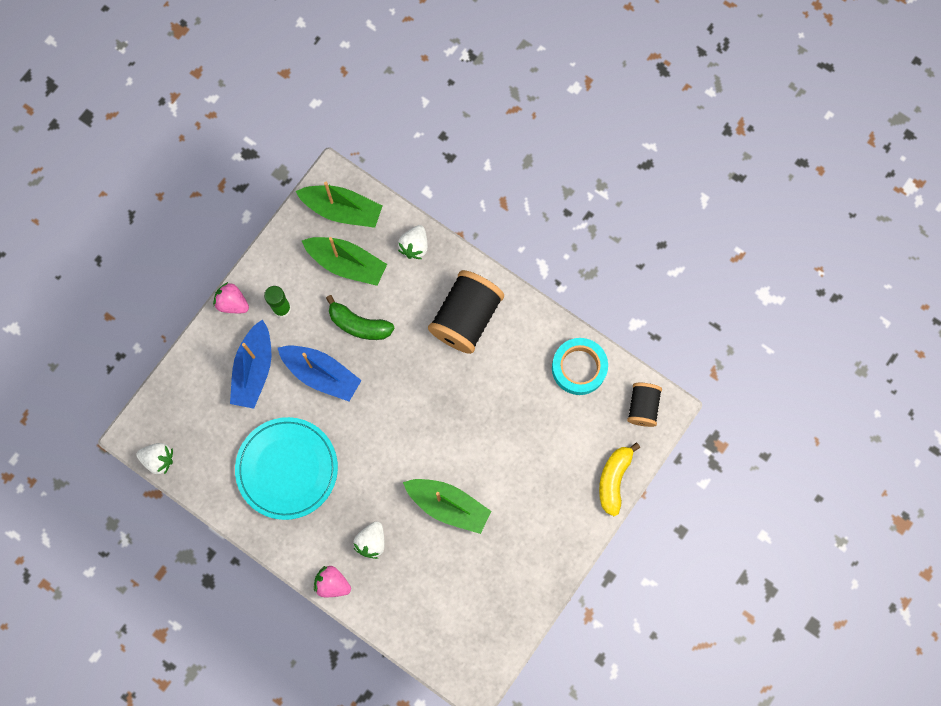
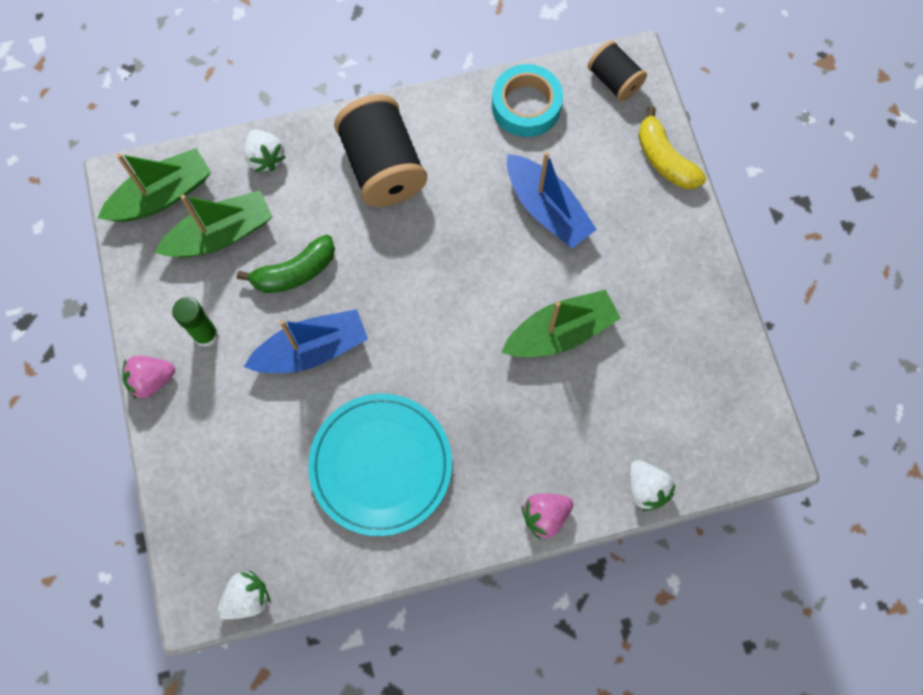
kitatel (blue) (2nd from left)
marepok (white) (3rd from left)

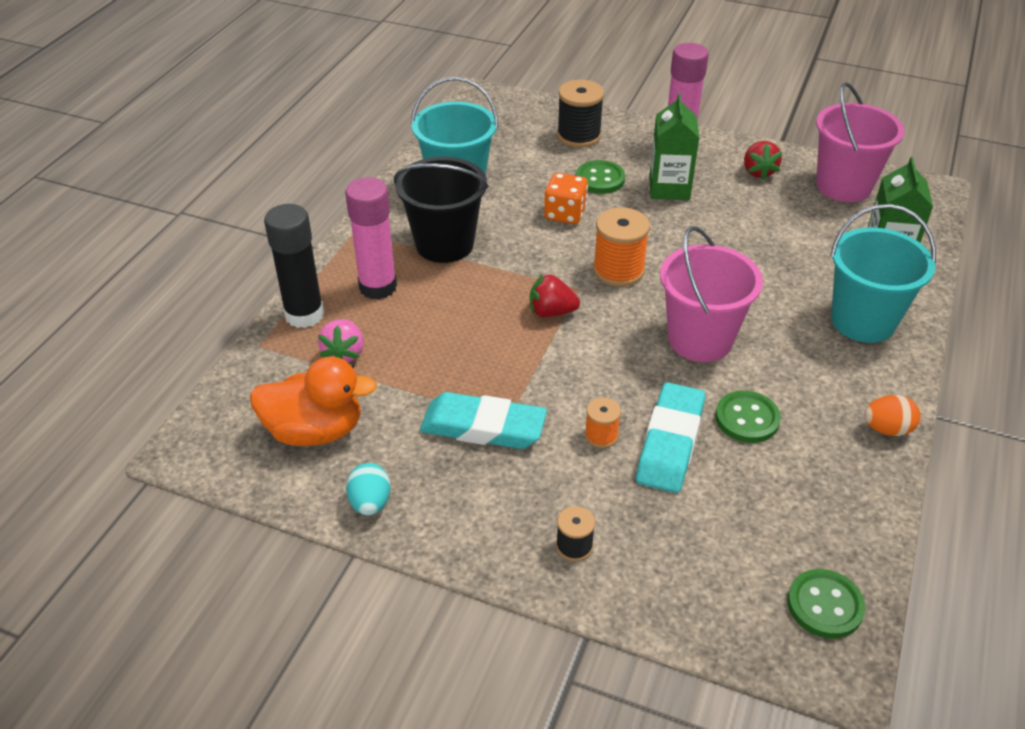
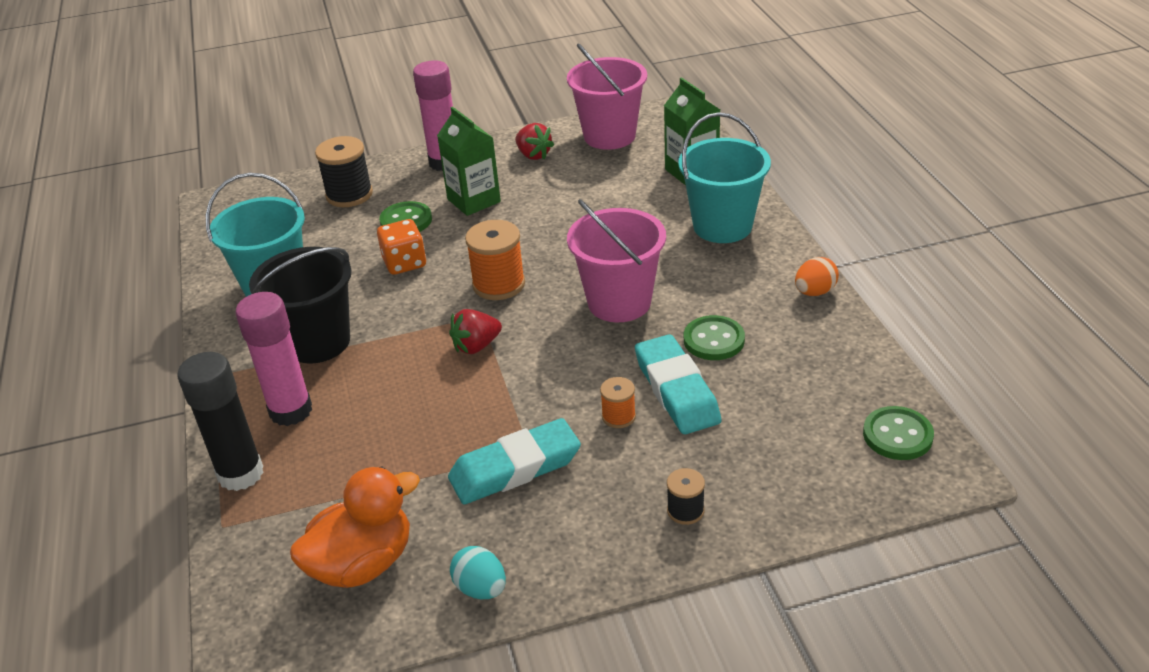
marepok (pink)

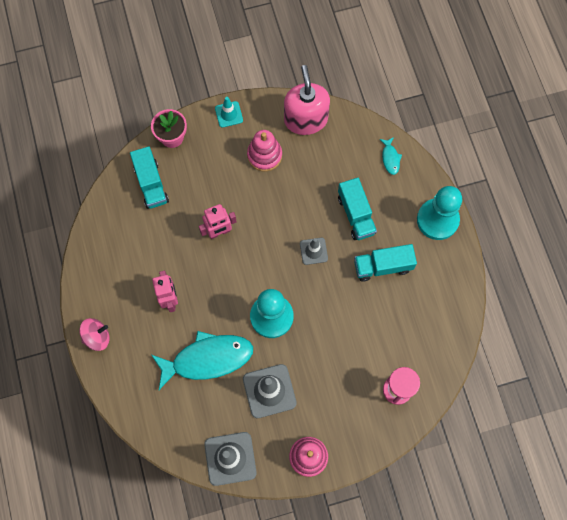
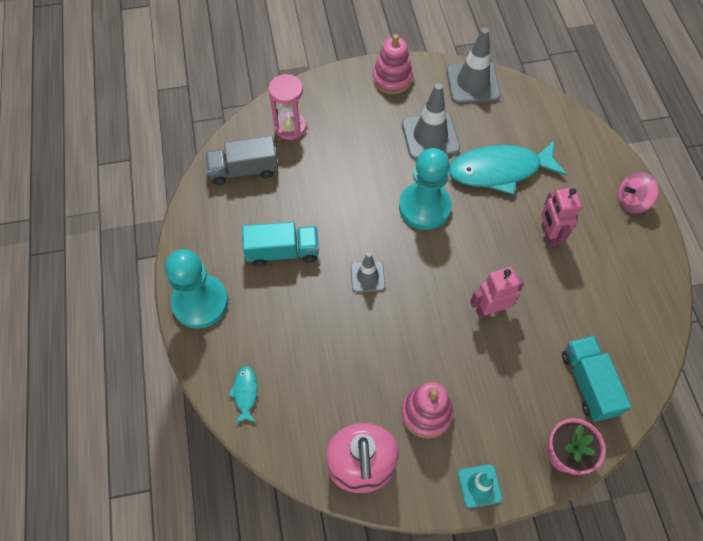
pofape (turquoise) (2nd from left in the first image)
pofape (grey)

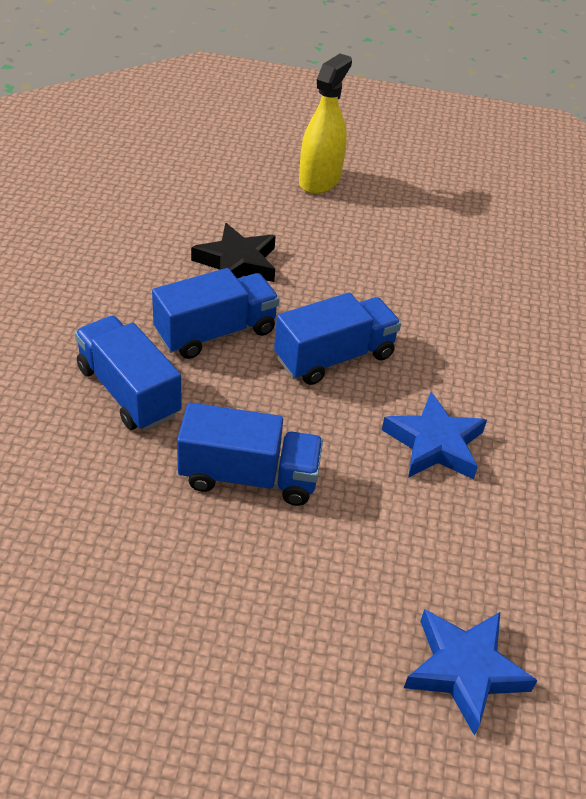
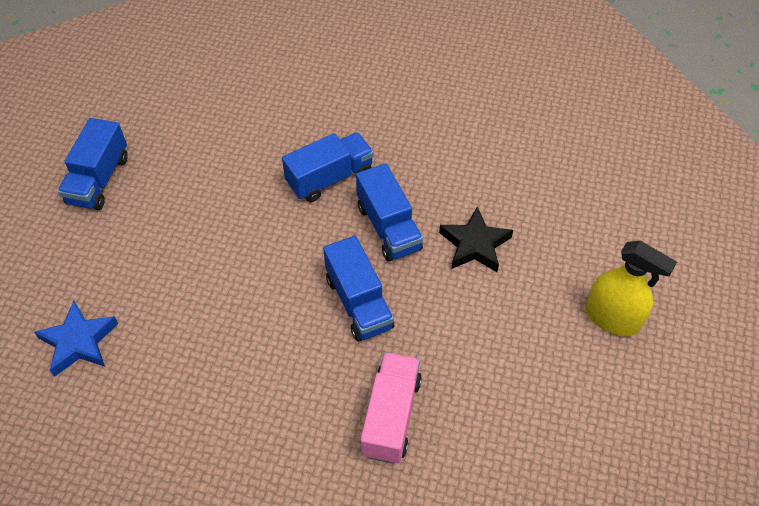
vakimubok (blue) (1st from left in the first image)
pofape (pink)
pofape (blue) (1st from left)

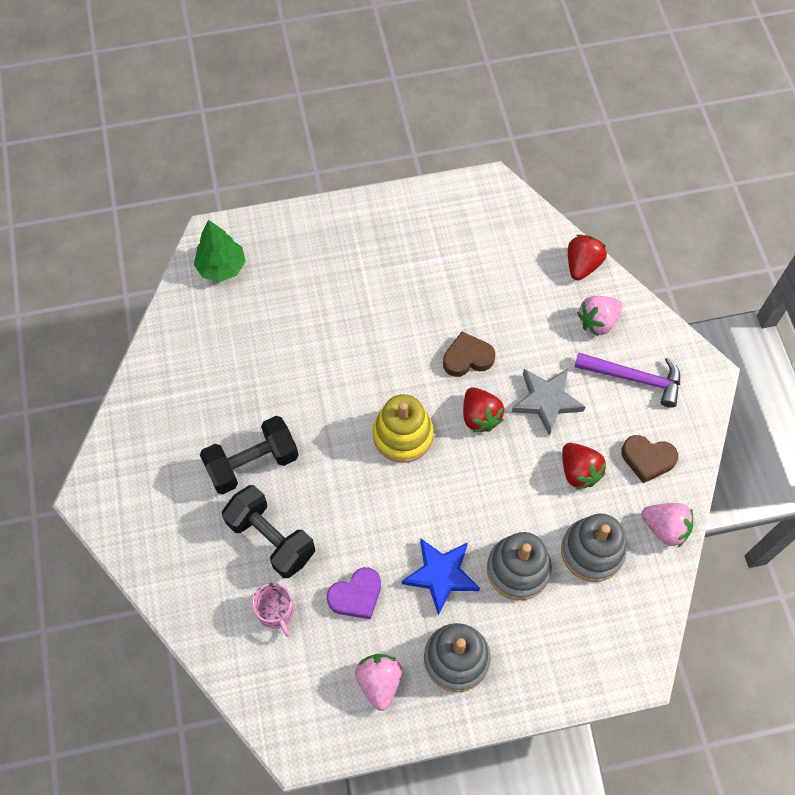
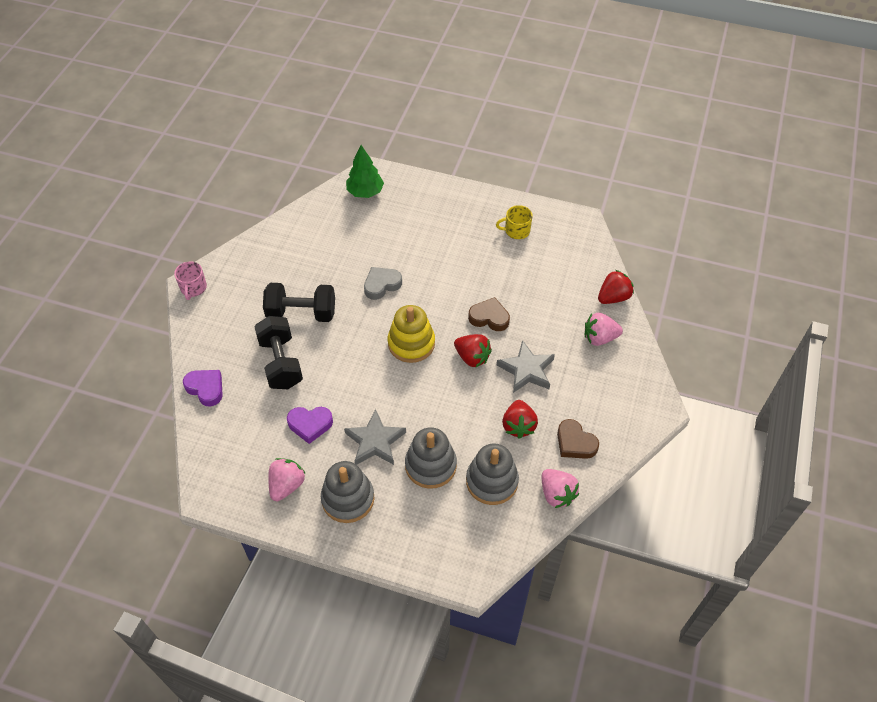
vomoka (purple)
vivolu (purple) (1st from left)
vivolu (grey)
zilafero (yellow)
zilafero (pink)
vakimubok (grey) (1st from left)
marepok (red) (1st from left)

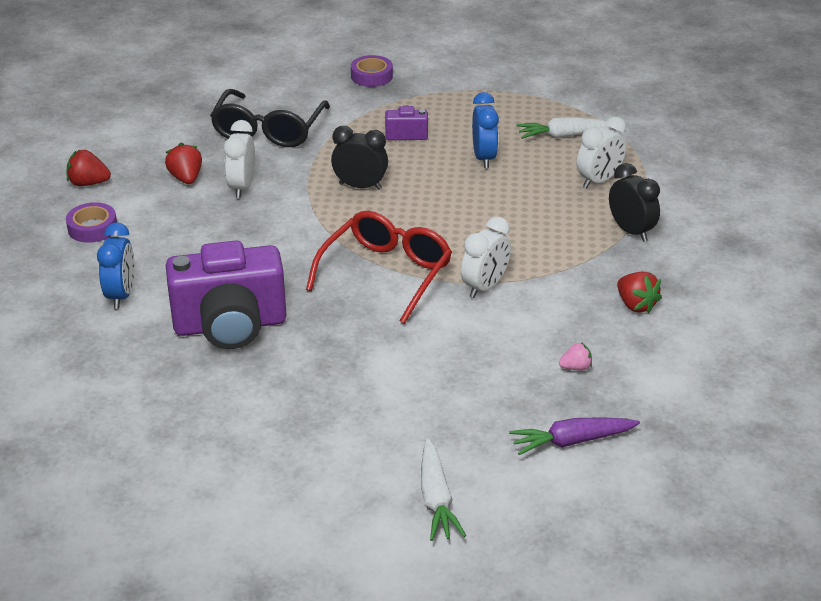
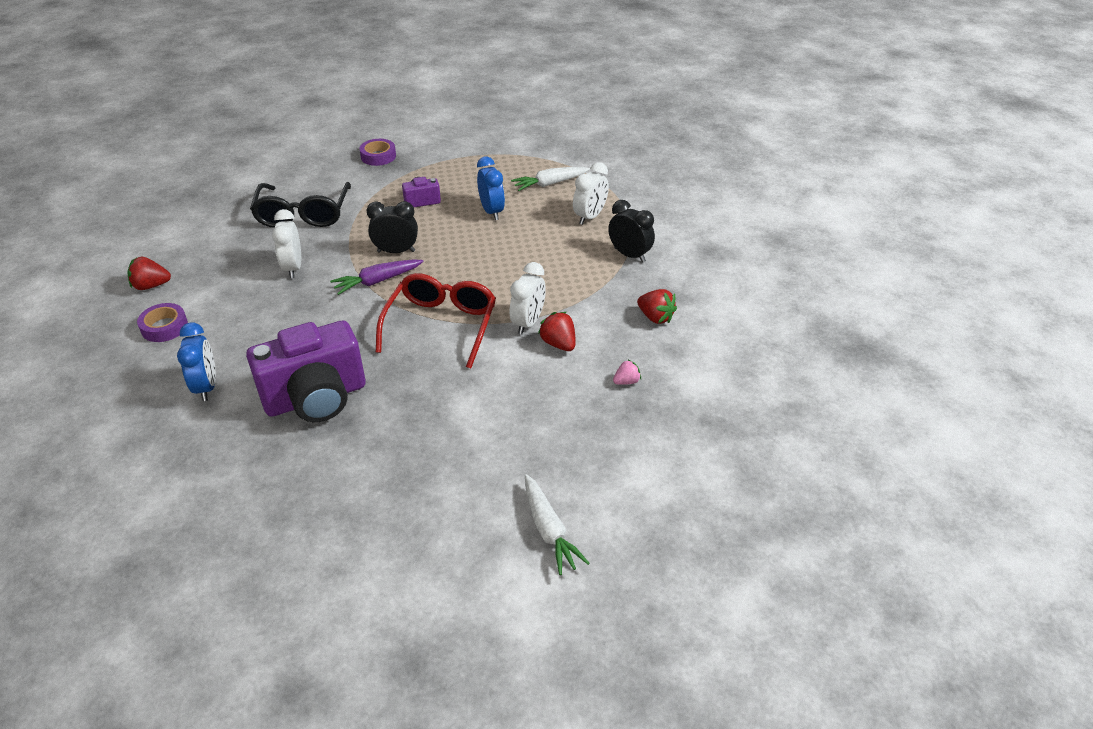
marepok (red) (2nd from left)
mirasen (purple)

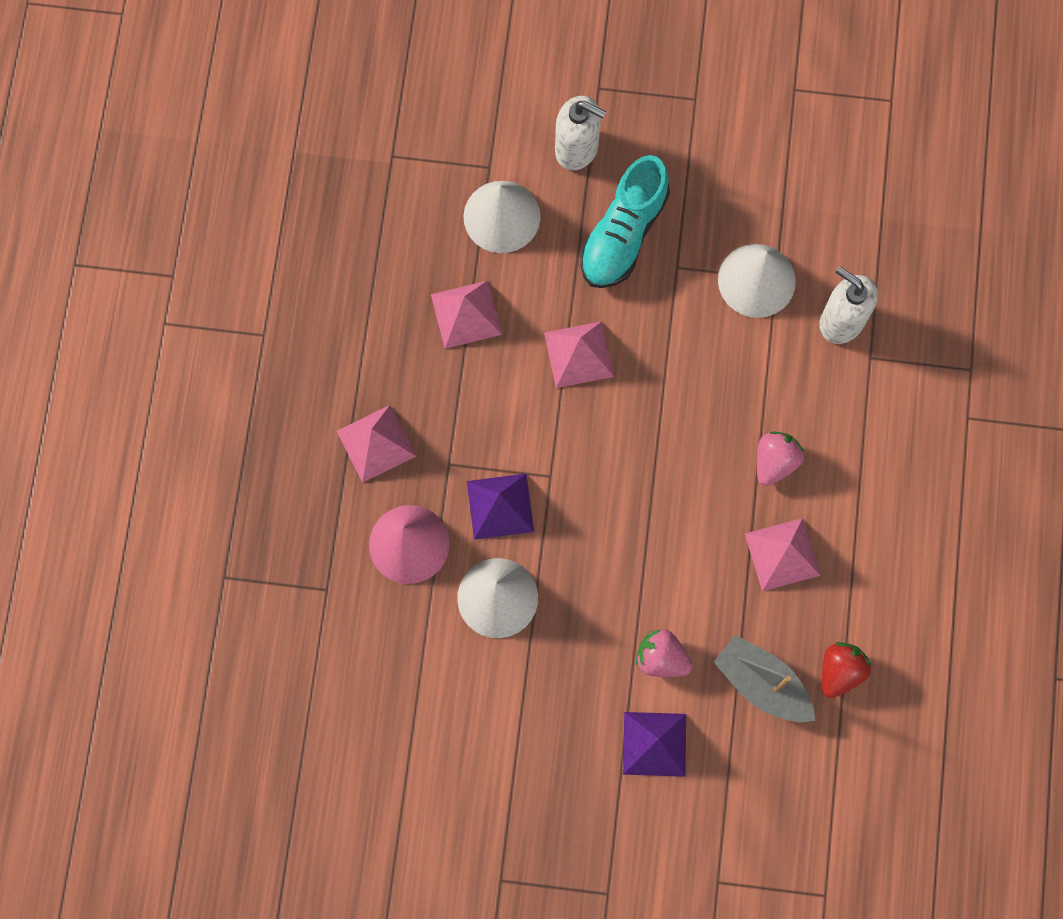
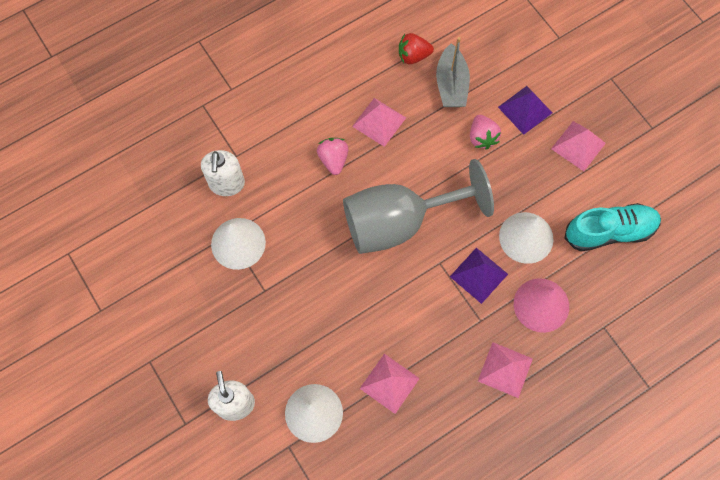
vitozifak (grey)
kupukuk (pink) (4th from left)
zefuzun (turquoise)
marepok (pink) (1st from left)

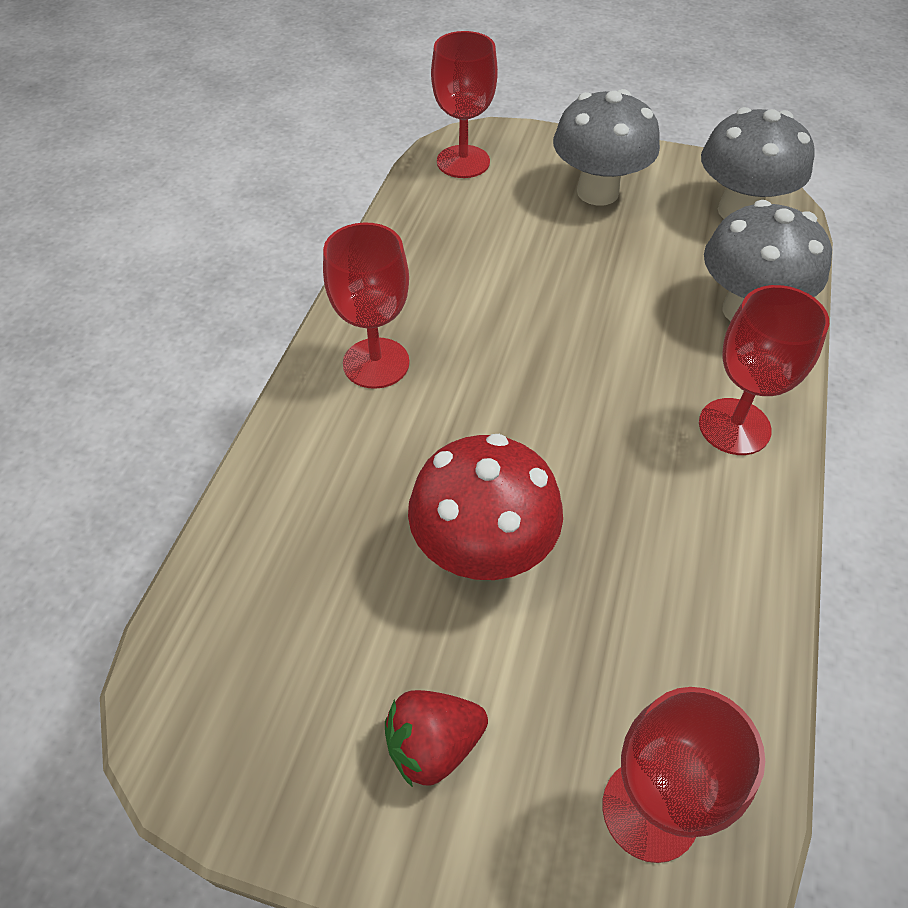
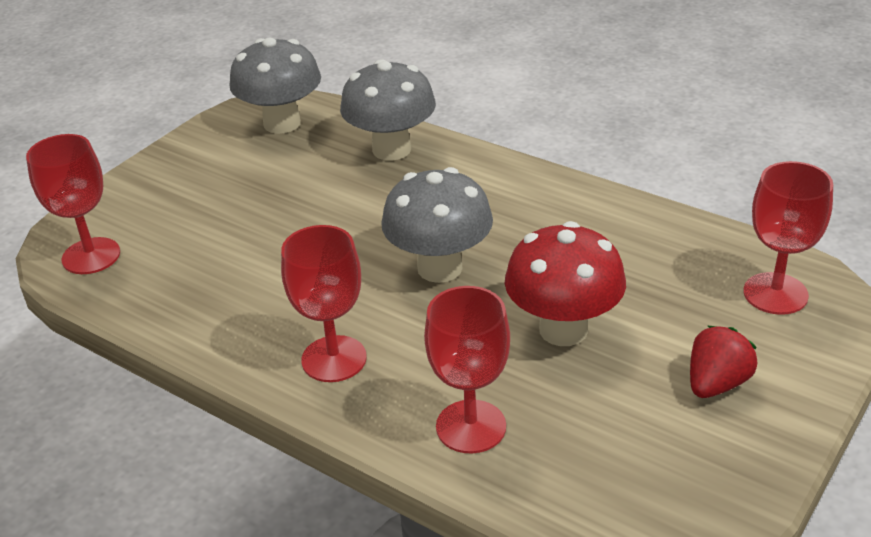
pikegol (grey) (3rd from left)
vitozifak (red) (3rd from left)
marepok (red)

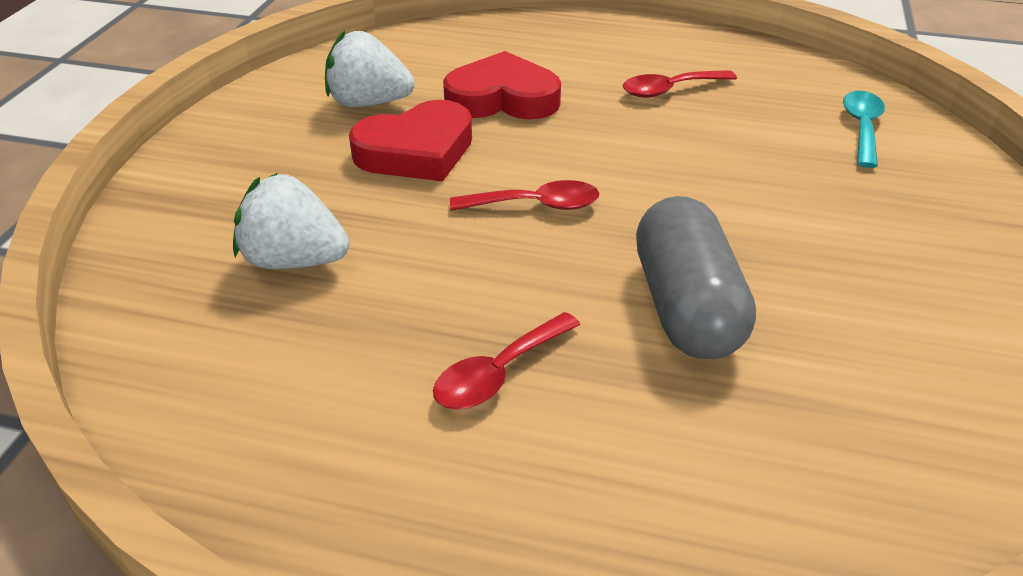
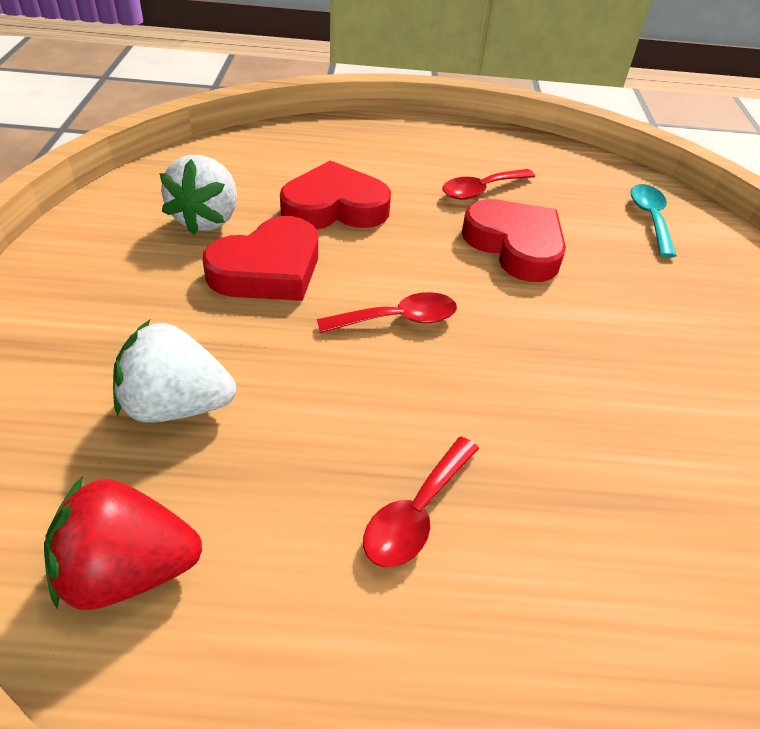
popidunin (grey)
marepok (red)
vivolu (red) (3rd from left)
marepok (white) (2nd from left)

